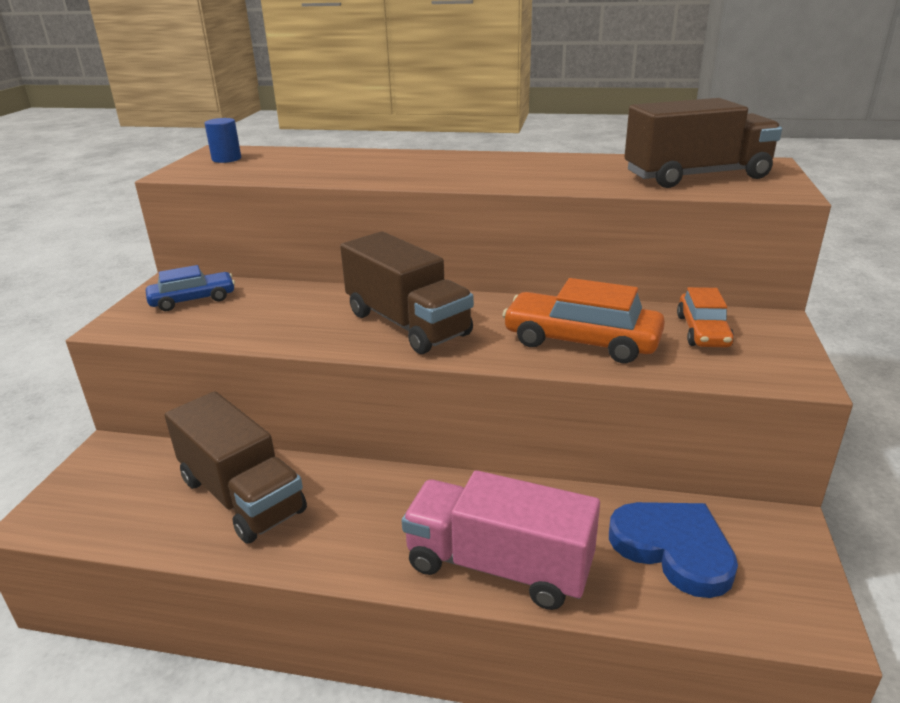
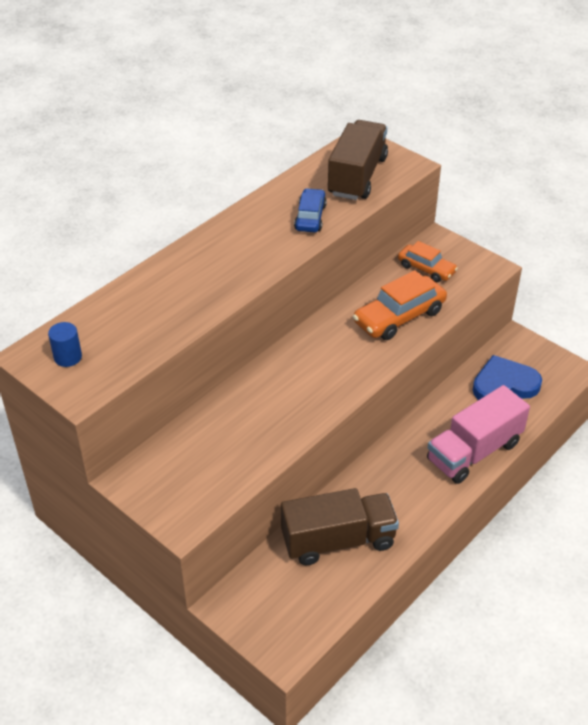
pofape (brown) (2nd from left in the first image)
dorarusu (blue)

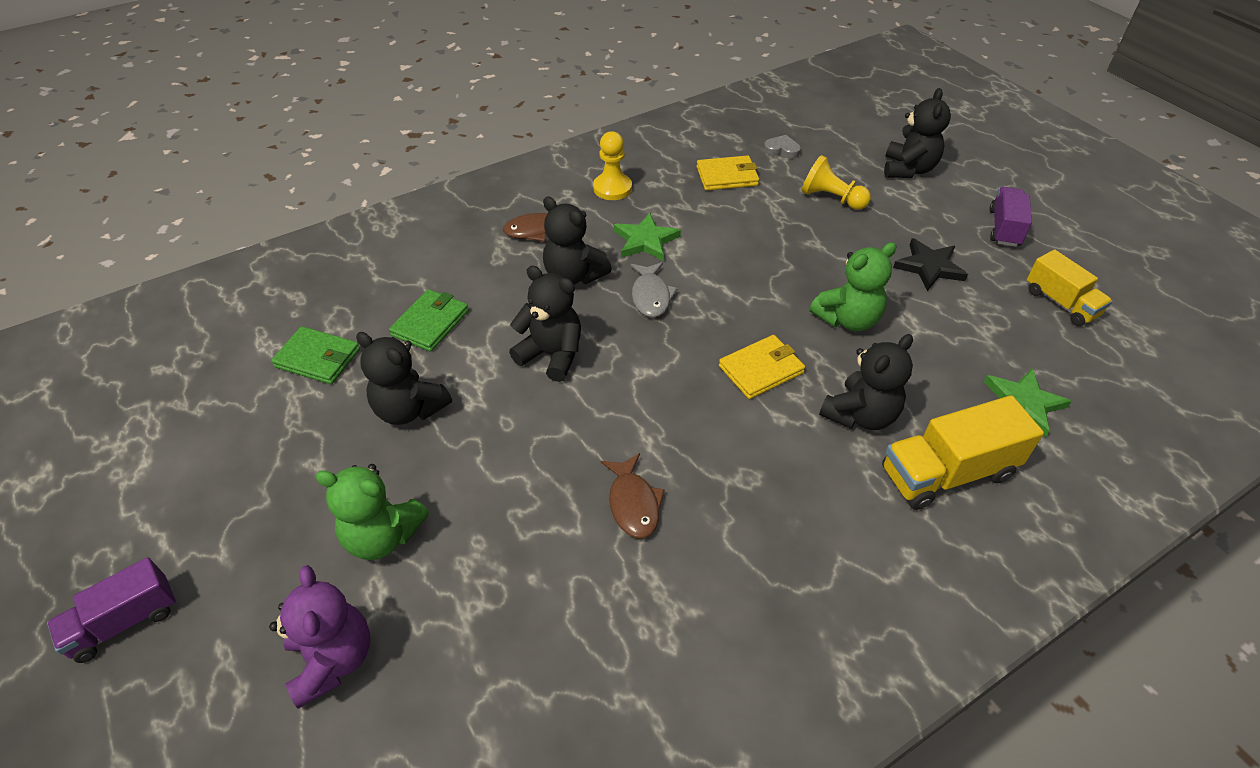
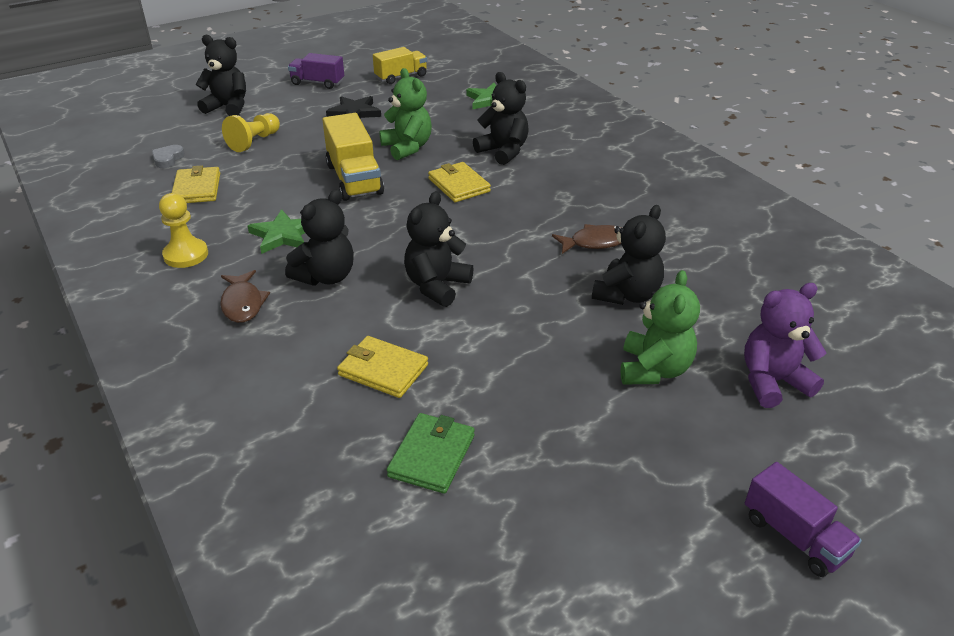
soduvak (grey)
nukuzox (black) (5th from left)
pofape (yellow) (1st from left)
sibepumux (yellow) (2nd from left)

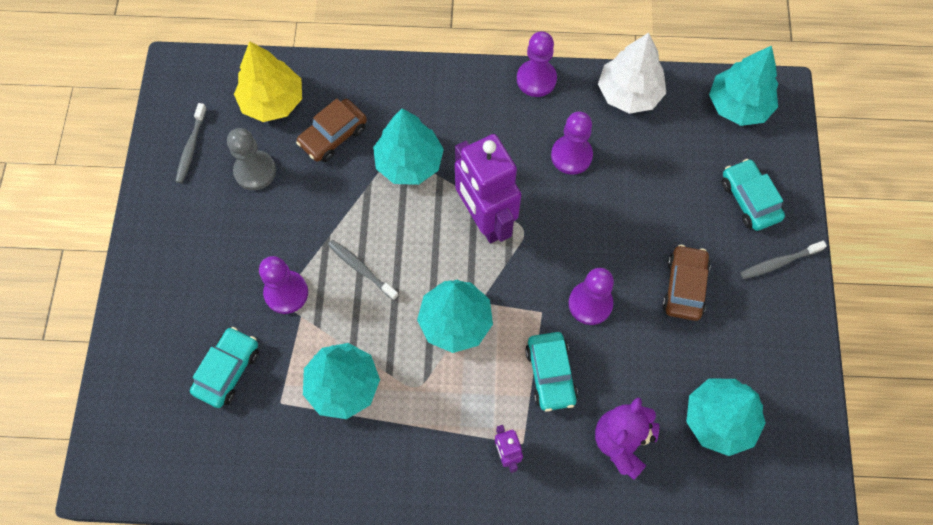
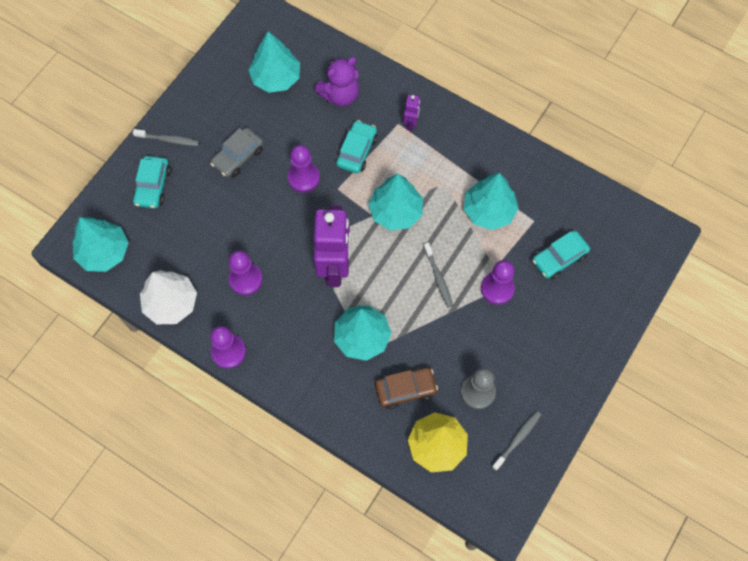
dorarusu (grey)

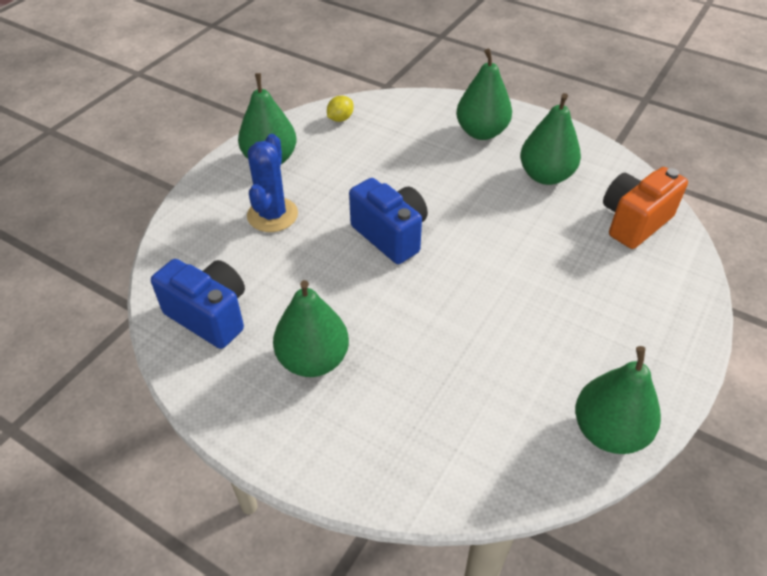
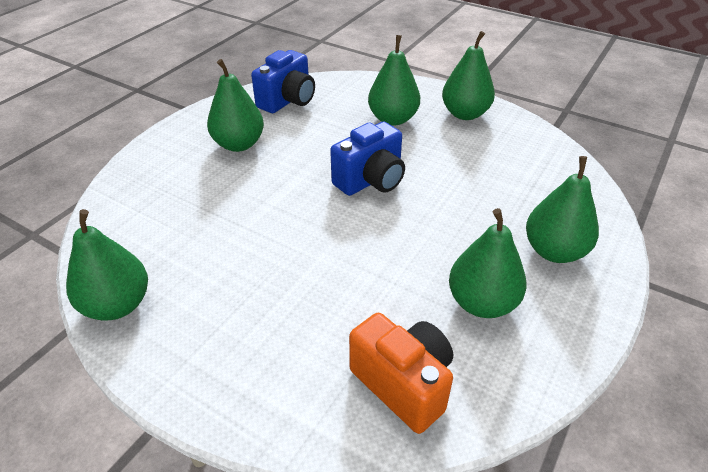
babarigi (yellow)
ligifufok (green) (3rd from left)

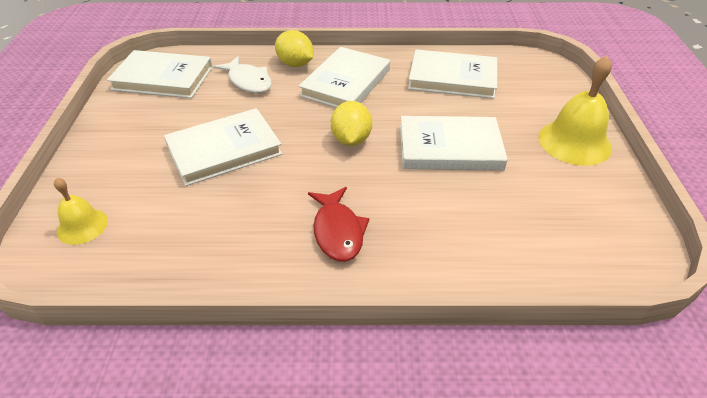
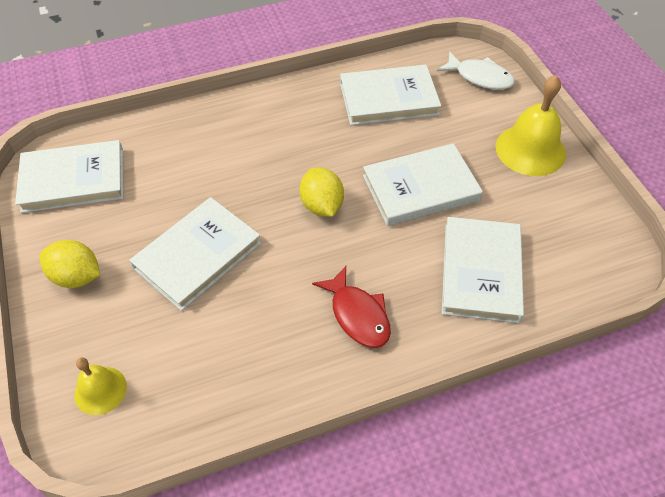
soduvak (white)
babarigi (yellow) (1st from left)
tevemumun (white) (5th from left)

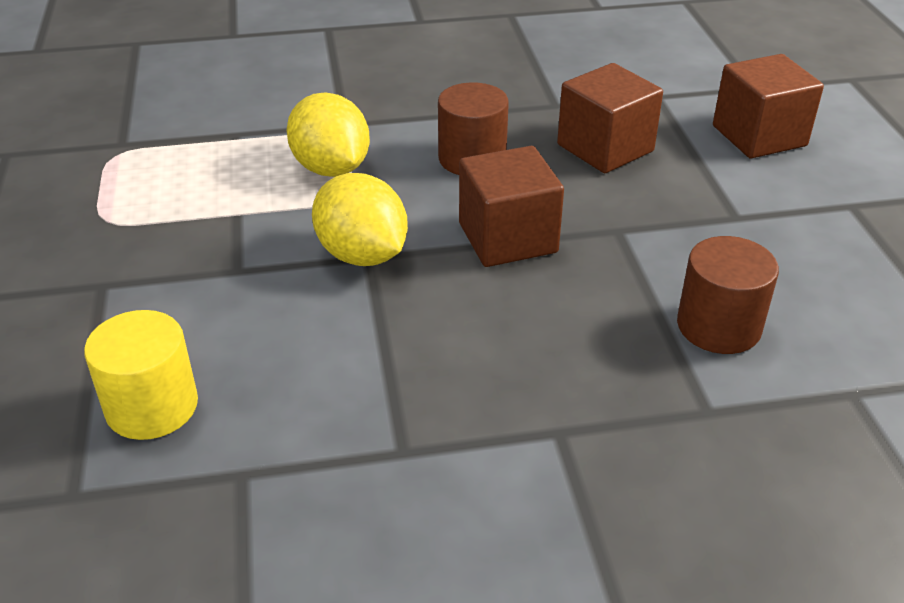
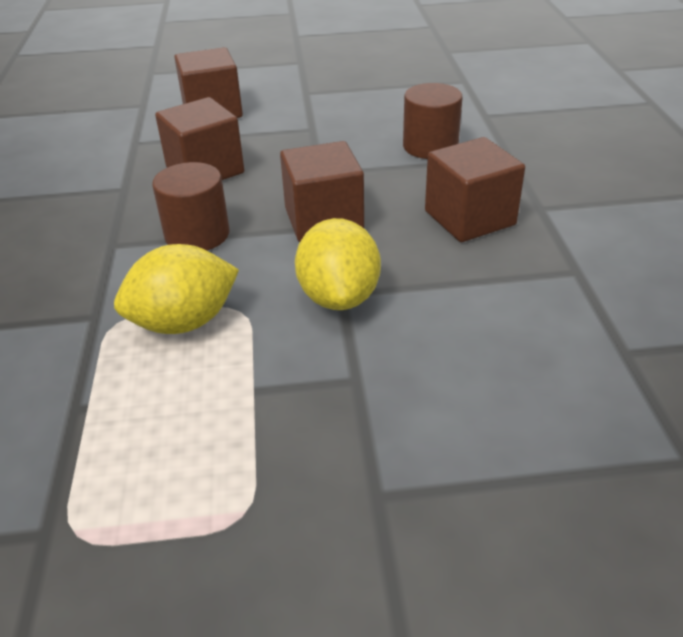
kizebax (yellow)
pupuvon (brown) (4th from left)
babarigi (yellow) (2nd from left)

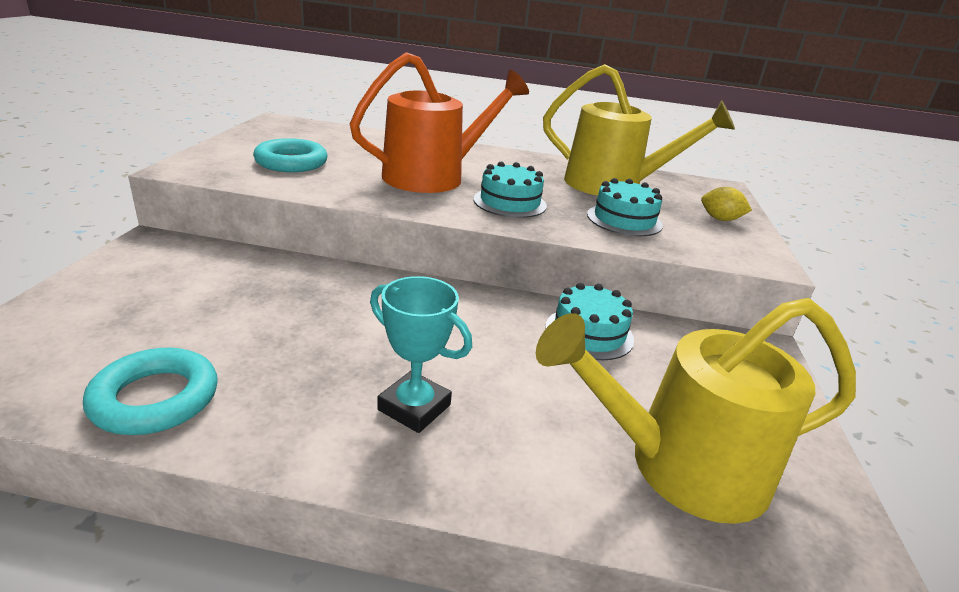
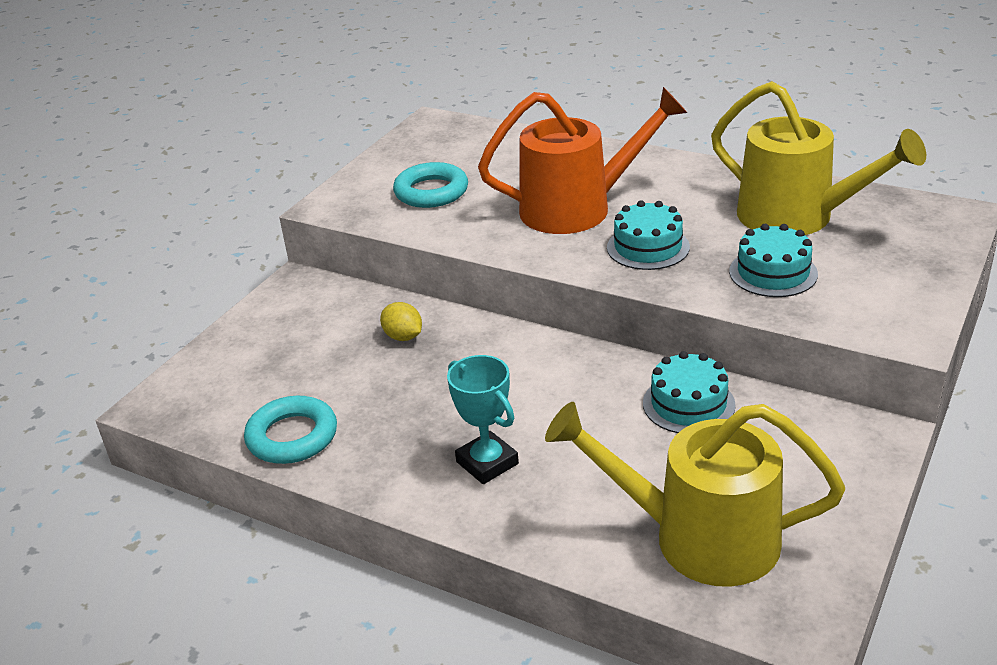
babarigi (yellow)

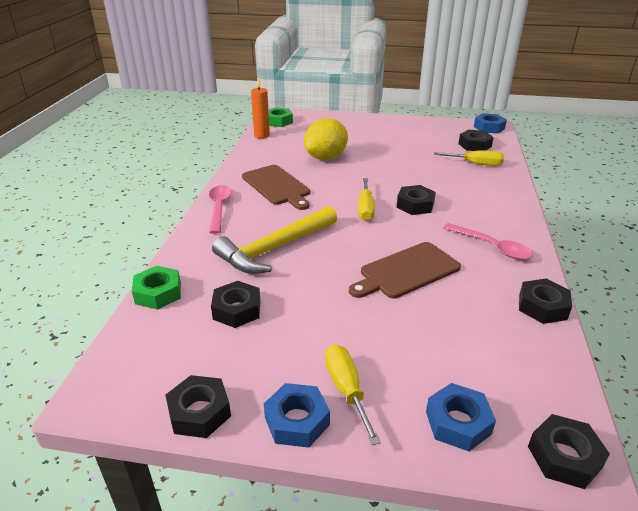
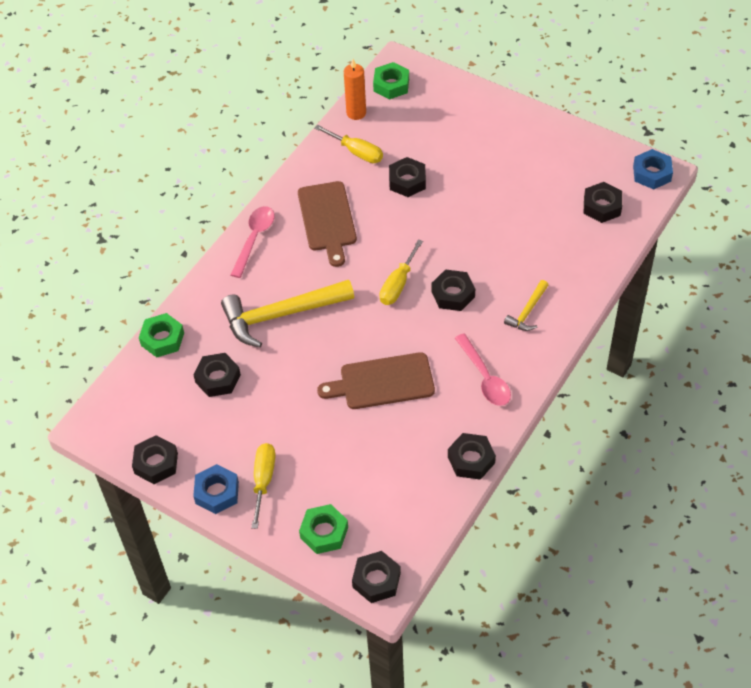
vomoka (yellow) (2nd from left)
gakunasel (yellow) (2nd from left)
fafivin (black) (4th from left)
fafivin (green) (2nd from left)

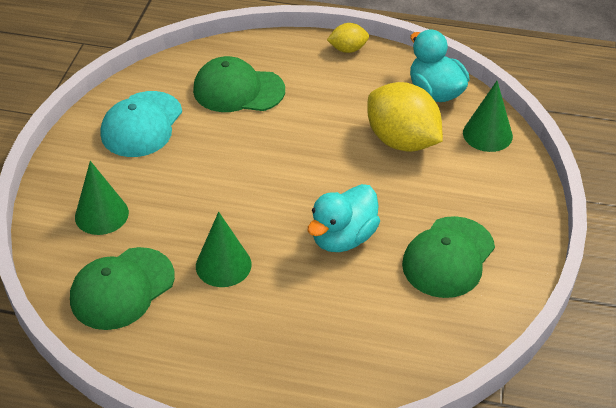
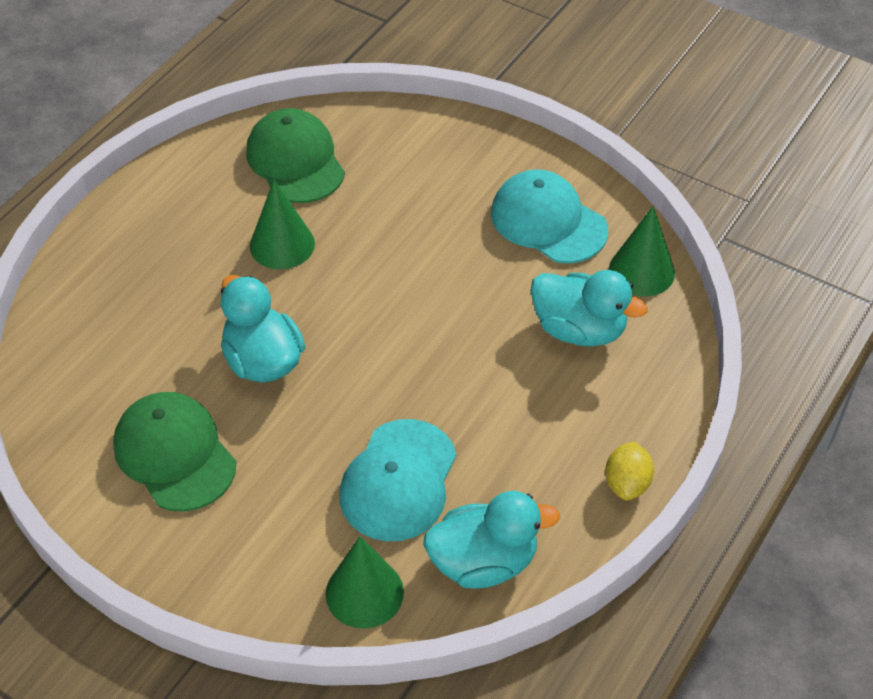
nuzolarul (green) (3rd from left)
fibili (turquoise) (3rd from left)
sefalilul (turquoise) (1st from left)

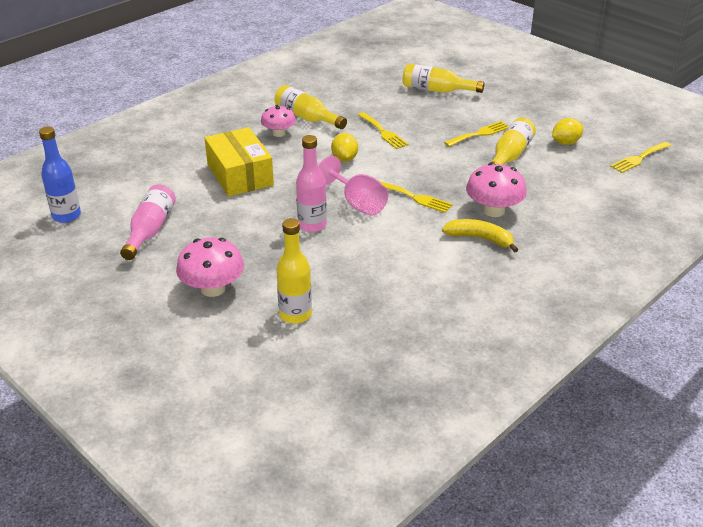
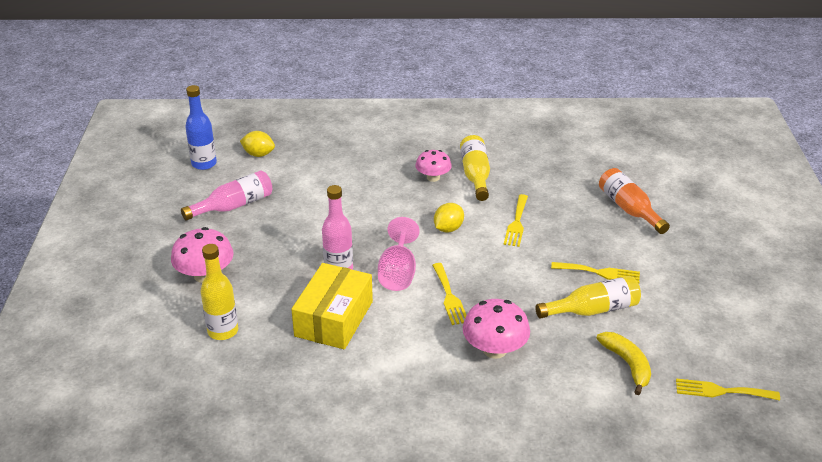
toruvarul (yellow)
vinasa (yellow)
babarigi (yellow) (1st from left)
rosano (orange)

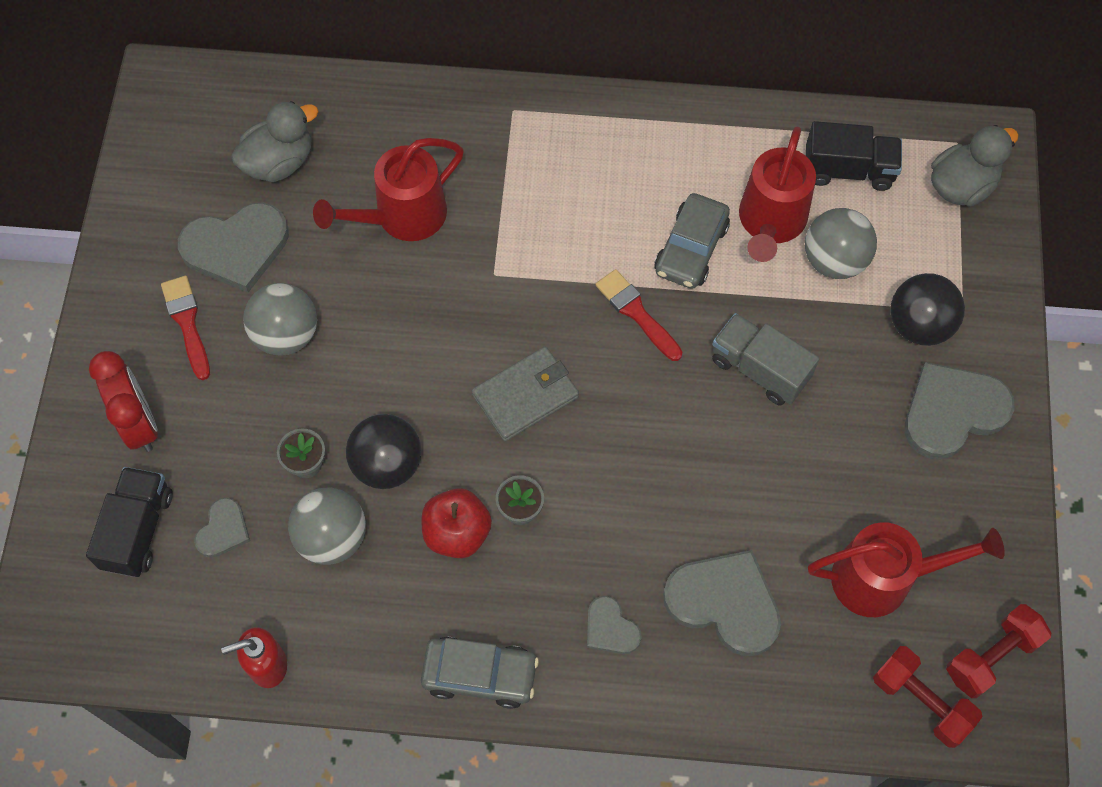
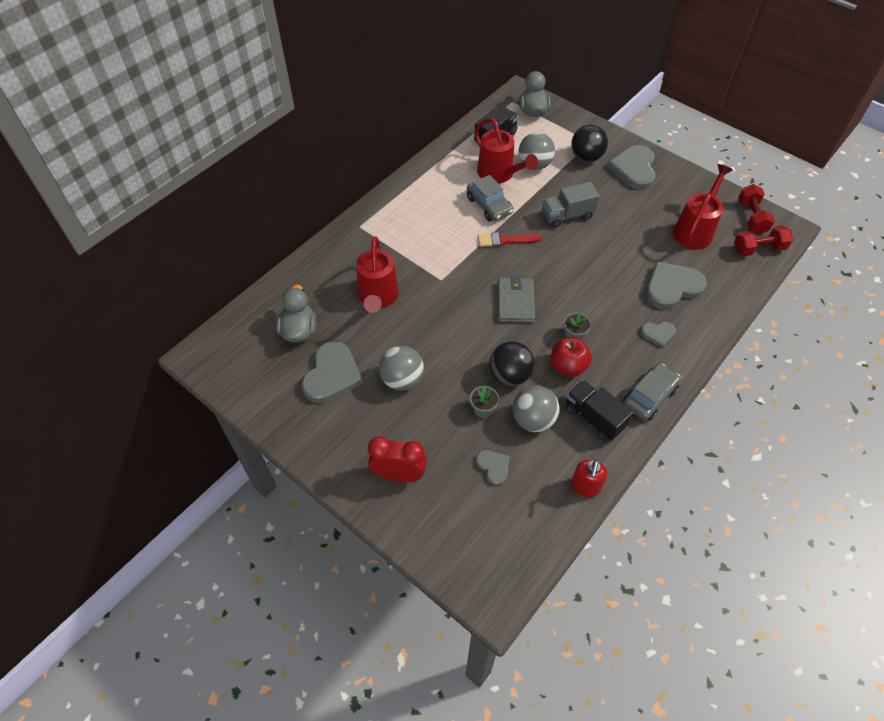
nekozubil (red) (1st from left in the first image)
pofape (black) (2nd from left)

